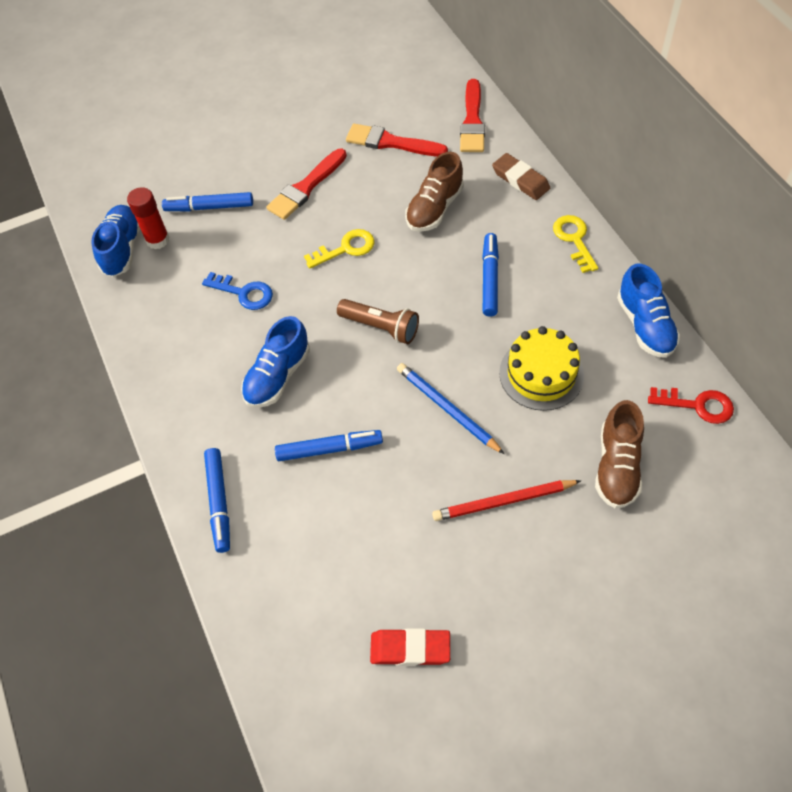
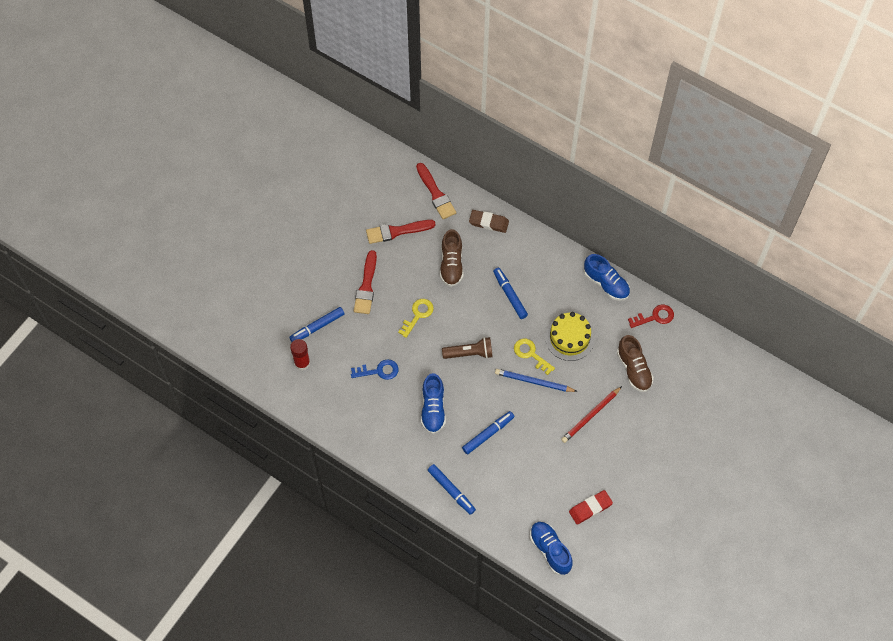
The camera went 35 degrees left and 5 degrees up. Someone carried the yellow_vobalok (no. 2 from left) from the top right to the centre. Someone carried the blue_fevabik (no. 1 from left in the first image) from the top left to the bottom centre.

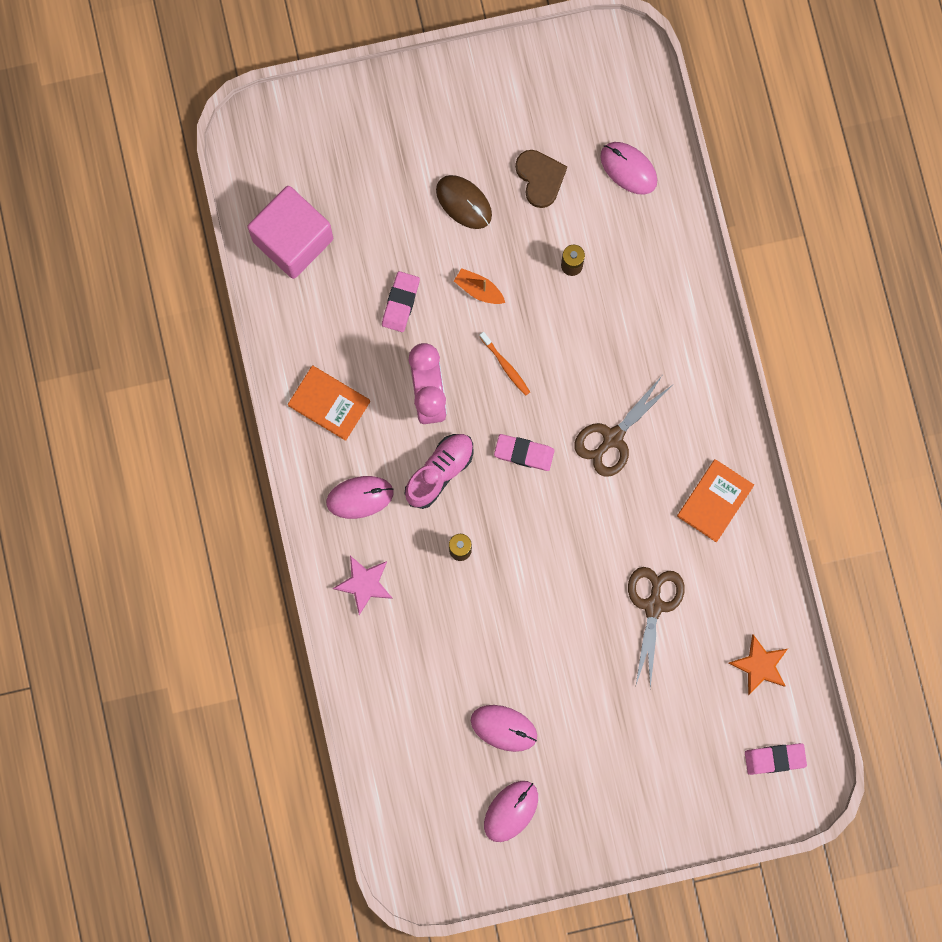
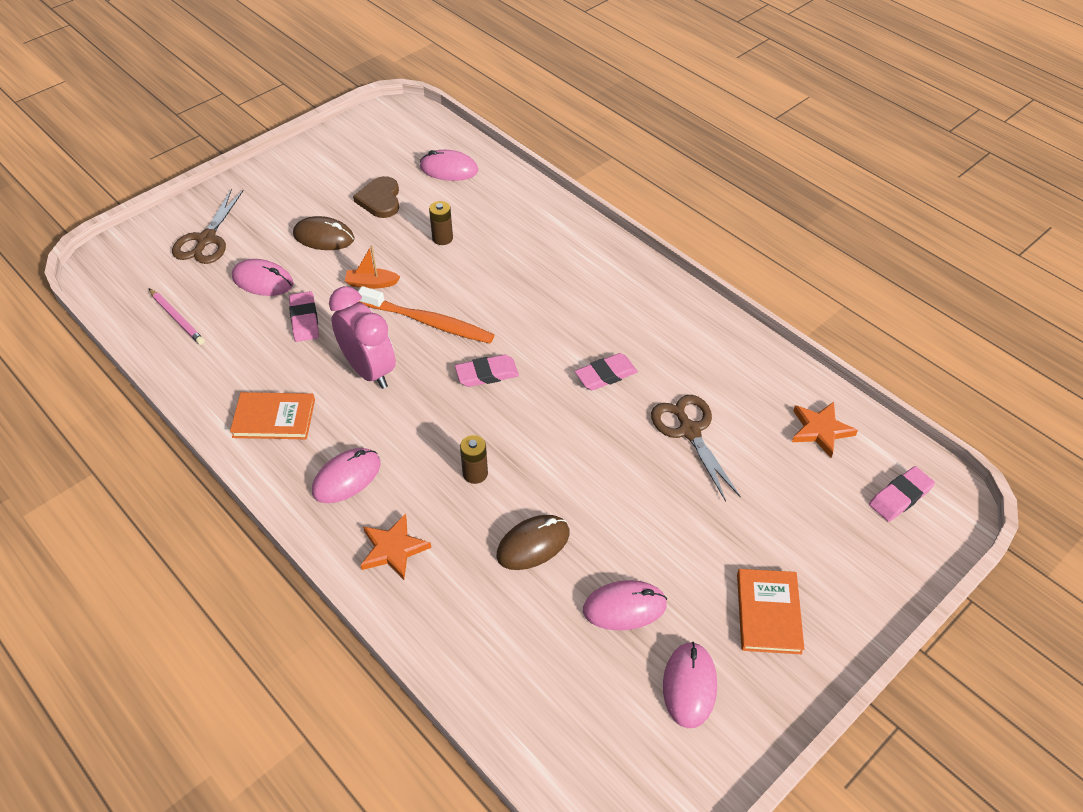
The camera went 30 degrees left and 30 degrees down. Someone swapped the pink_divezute at the top left for the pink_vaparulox at the middle left. Someone carried the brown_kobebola (no. 1 from left) from the centre to the top left. Someone put down the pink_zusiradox (no. 1 from left) at the middle left. Someone rotated the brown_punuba at the top centre by 135 degrees counterclockwise. Someone scaled the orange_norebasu at the centre by 1.89. Someone repainted the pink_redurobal at the centre, which became the orange_redurobal (no. 1 from left) at the bottom centre. Someone put down the brown_zusiradox (no. 2 from left) at the bottom centre. Someone put down the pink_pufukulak (no. 3 from left) at the centre. Someone carried the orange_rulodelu (no. 2 from left) from the middle right to the bottom right. Someone took away the pink_fevabik at the centre.

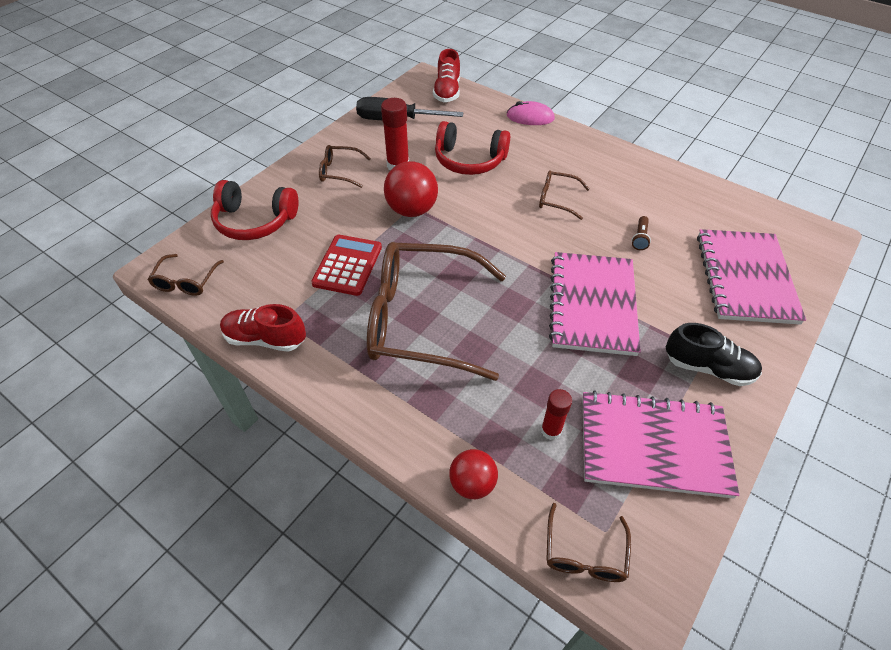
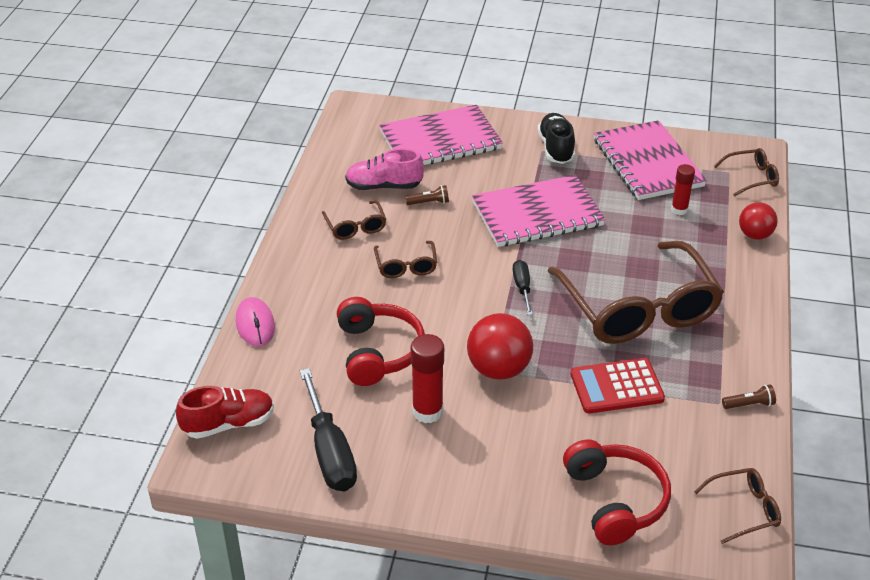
The camera went 115 degrees left and 10 degrees down. Someone carried the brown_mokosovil (no. 2 from left in the first image) from the top centre to the centre. Someone put down the pink_fevabik at the top centre. Someone put down the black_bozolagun (no. 2 from left) at the centre. Someone swapped the red_fevabik (no. 1 from left) at the middle left for the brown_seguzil (no. 2 from left) at the bottom right.

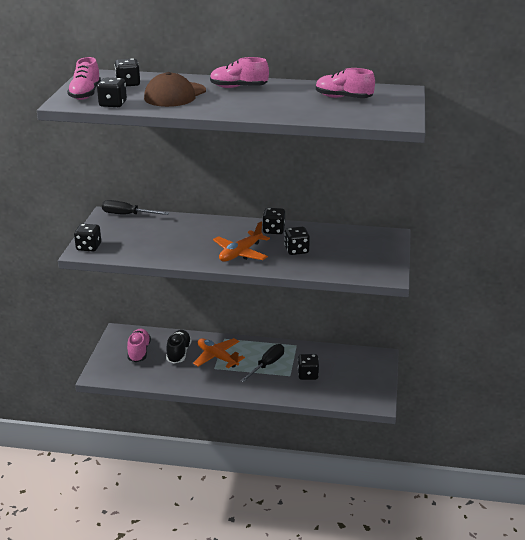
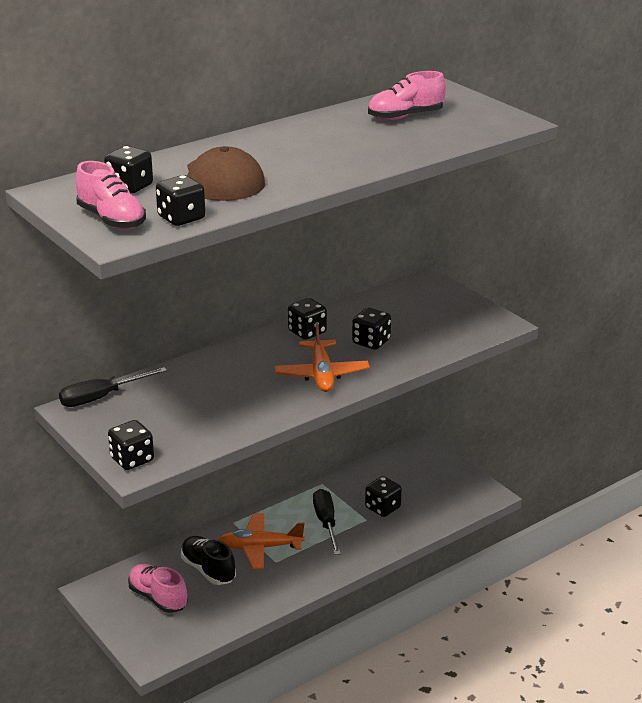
The camera went 45 degrees left and 0 degrees up. Someone took away the pink_fevabik (no. 3 from left) at the top centre.

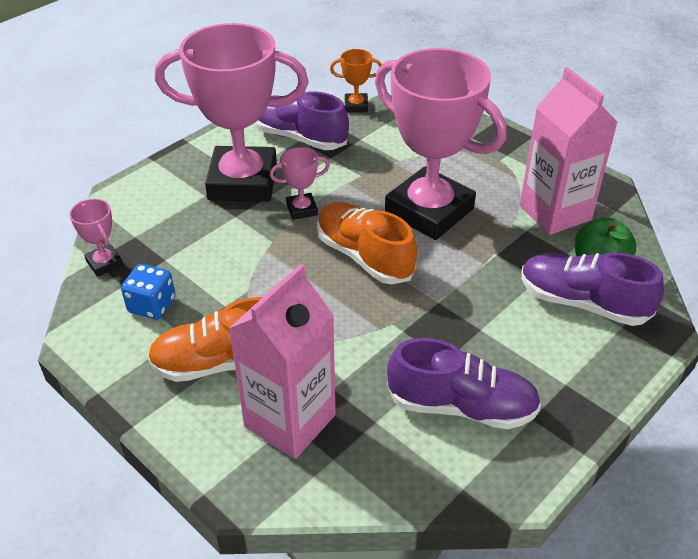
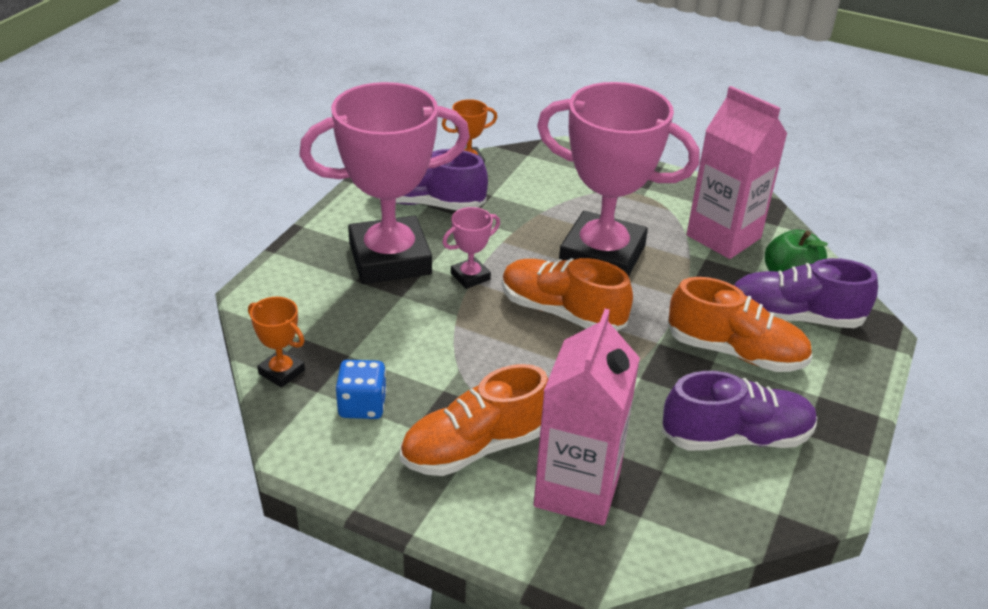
The camera went 20 degrees left and 5 degrees down. Someone repainted the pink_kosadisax (no. 1 from left) at the middle left, which became the orange_kosadisax (no. 1 from left) at the middle left. Someone put down the orange_fevabik (no. 3 from left) at the middle right.

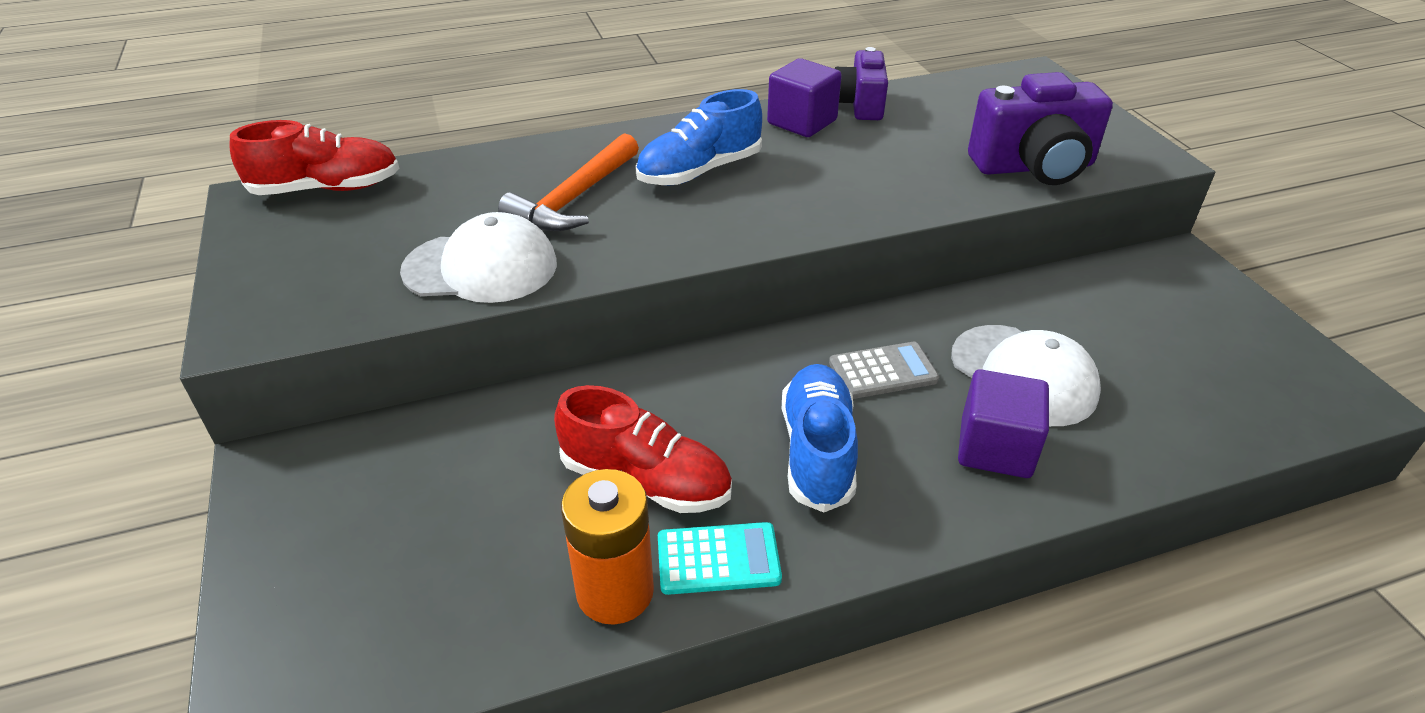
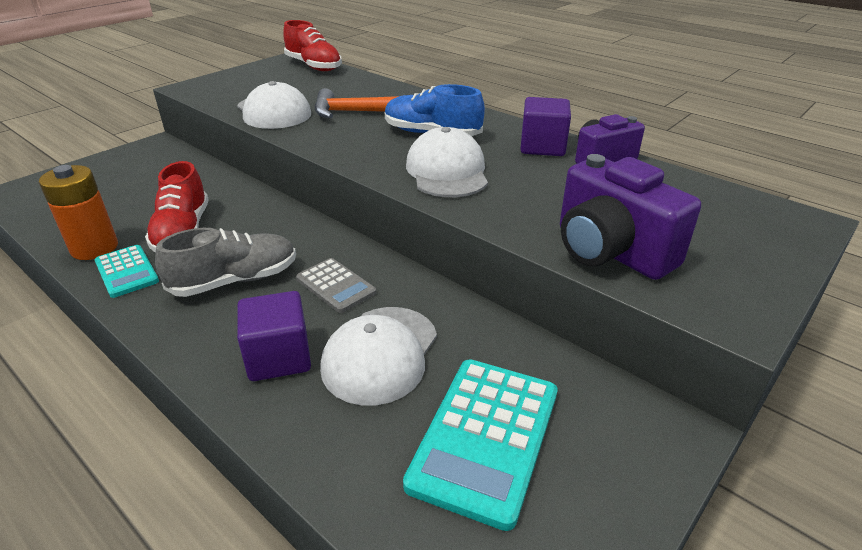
The camera went 60 degrees right and 5 degrees down. Someone repainted the blue_fevabik (no. 2 from left) at the centre, which became the grey_fevabik at the middle left. Someone put down the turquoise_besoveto (no. 2 from left) at the bottom centre. Someone put down the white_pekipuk (no. 3 from left) at the top centre.

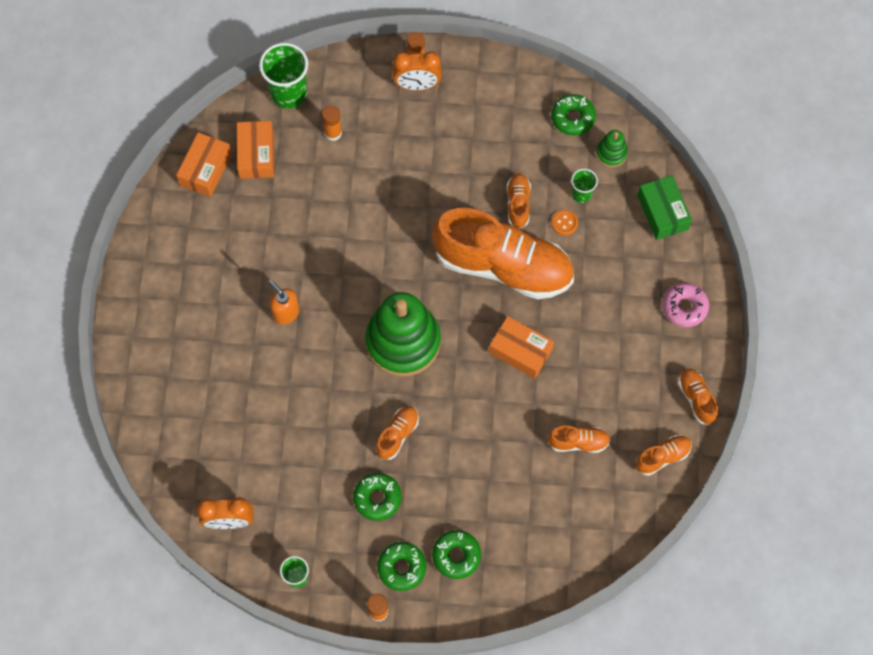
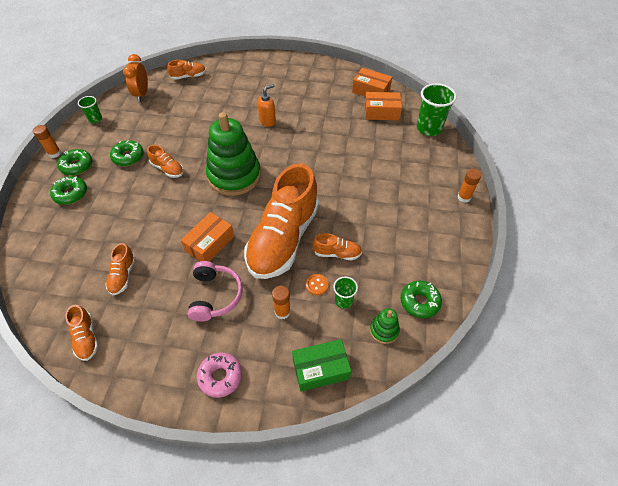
The camera went 95 degrees right and 15 degrees down. Someone carried the orange_fevabik (no. 6 from left in the first image) from the middle right to the top left. Someone put down the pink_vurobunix at the centre. Someone carried the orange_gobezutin (no. 1 from left in the first image) from the top centre to the centre. Someone took away the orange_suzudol (no. 2 from left) at the top centre.

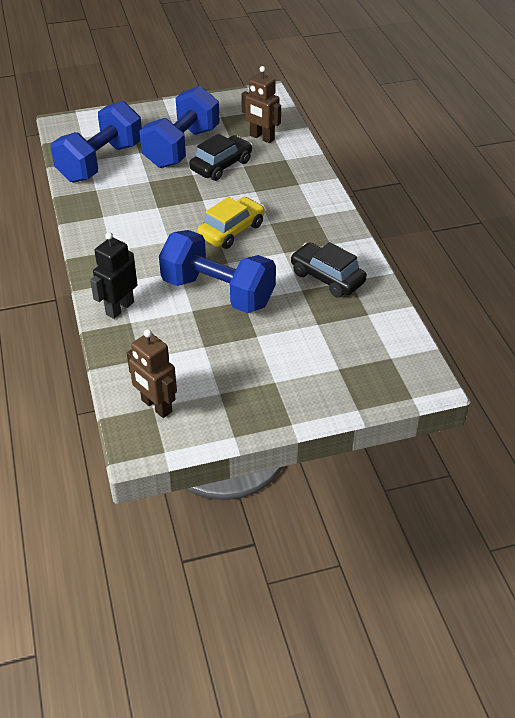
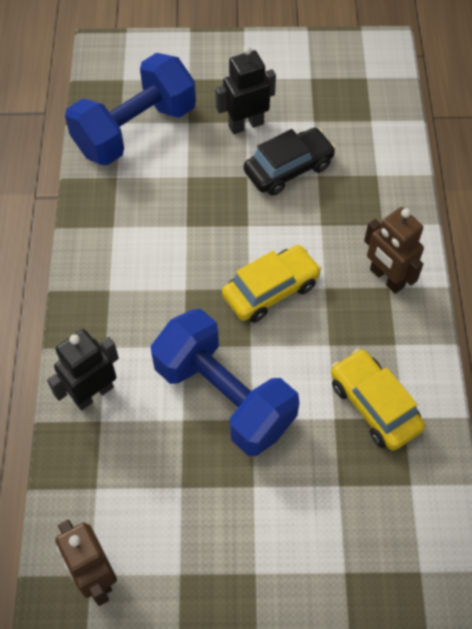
The camera went 15 degrees right and 15 degrees up. Someone swapped the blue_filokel (no. 2 from left) at the top centre for the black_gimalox (no. 2 from left) at the top centre. Someone repainted the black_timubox (no. 2 from left) at the centre, which became the yellow_timubox (no. 2 from left) at the middle right. Someone carried the brown_gimalox (no. 2 from left) from the top centre to the middle right.

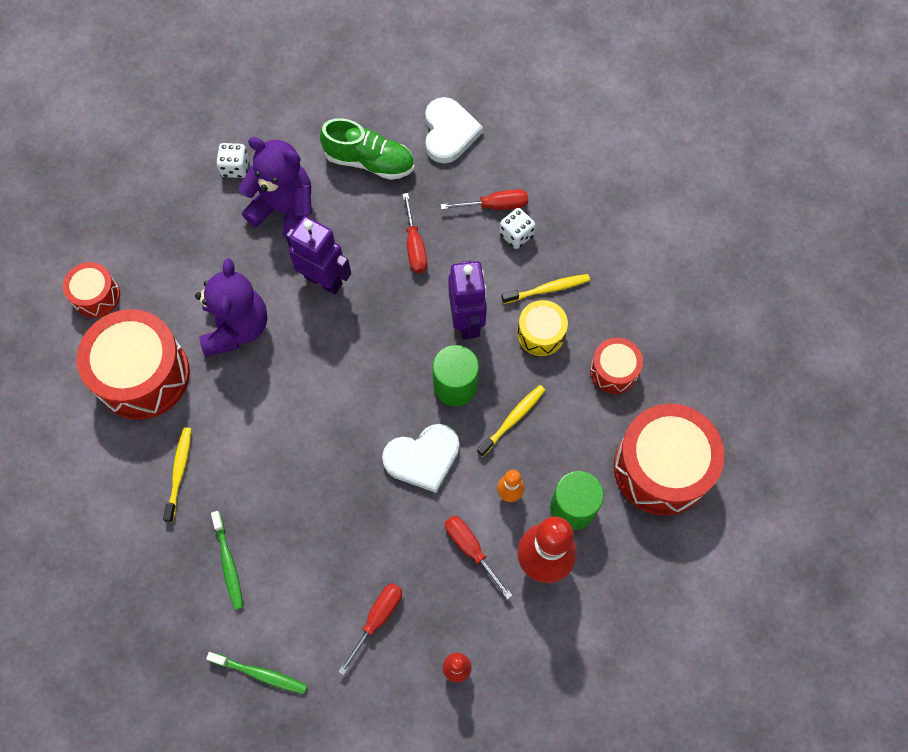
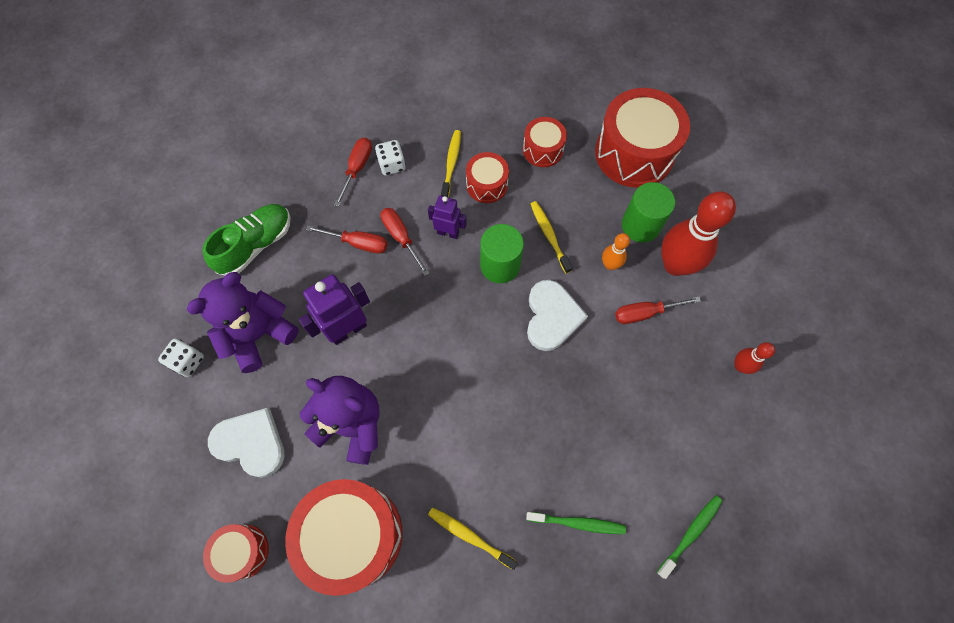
The camera went 65 degrees left and 0 degrees up. Someone carried the white_punuba (no. 2 from left in the first image) from the top centre to the bottom left. Someone carried the red_bozolagun (no. 1 from left in the first image) from the bottom centre to the centre. Someone scaled the purple_gimalox (no. 2 from left) at the centre by 0.61. Someone repainted the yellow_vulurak at the centre, which became the red_vulurak (no. 3 from left) at the top centre.

